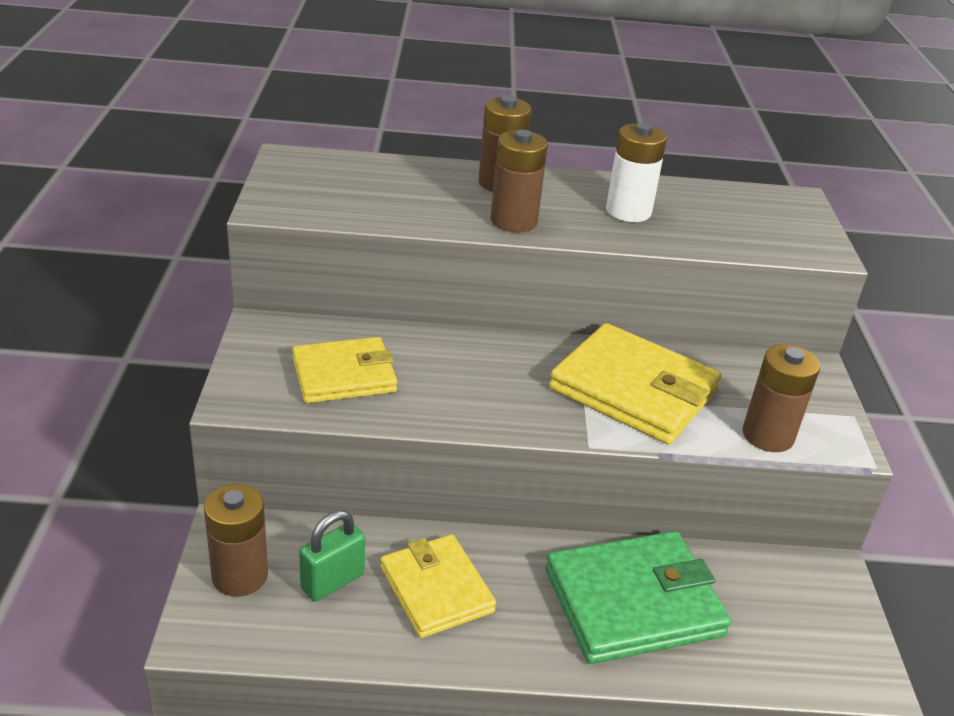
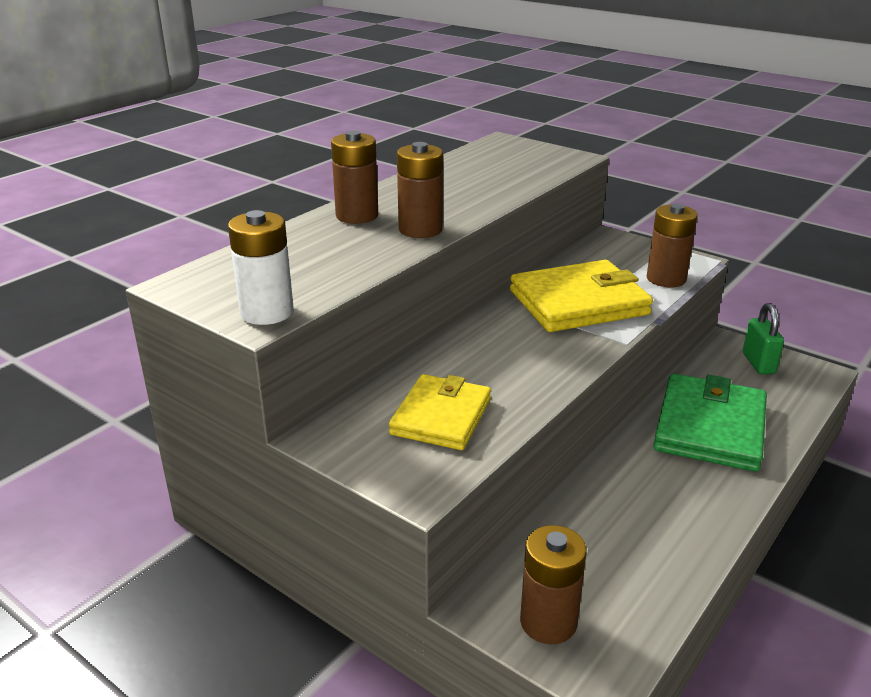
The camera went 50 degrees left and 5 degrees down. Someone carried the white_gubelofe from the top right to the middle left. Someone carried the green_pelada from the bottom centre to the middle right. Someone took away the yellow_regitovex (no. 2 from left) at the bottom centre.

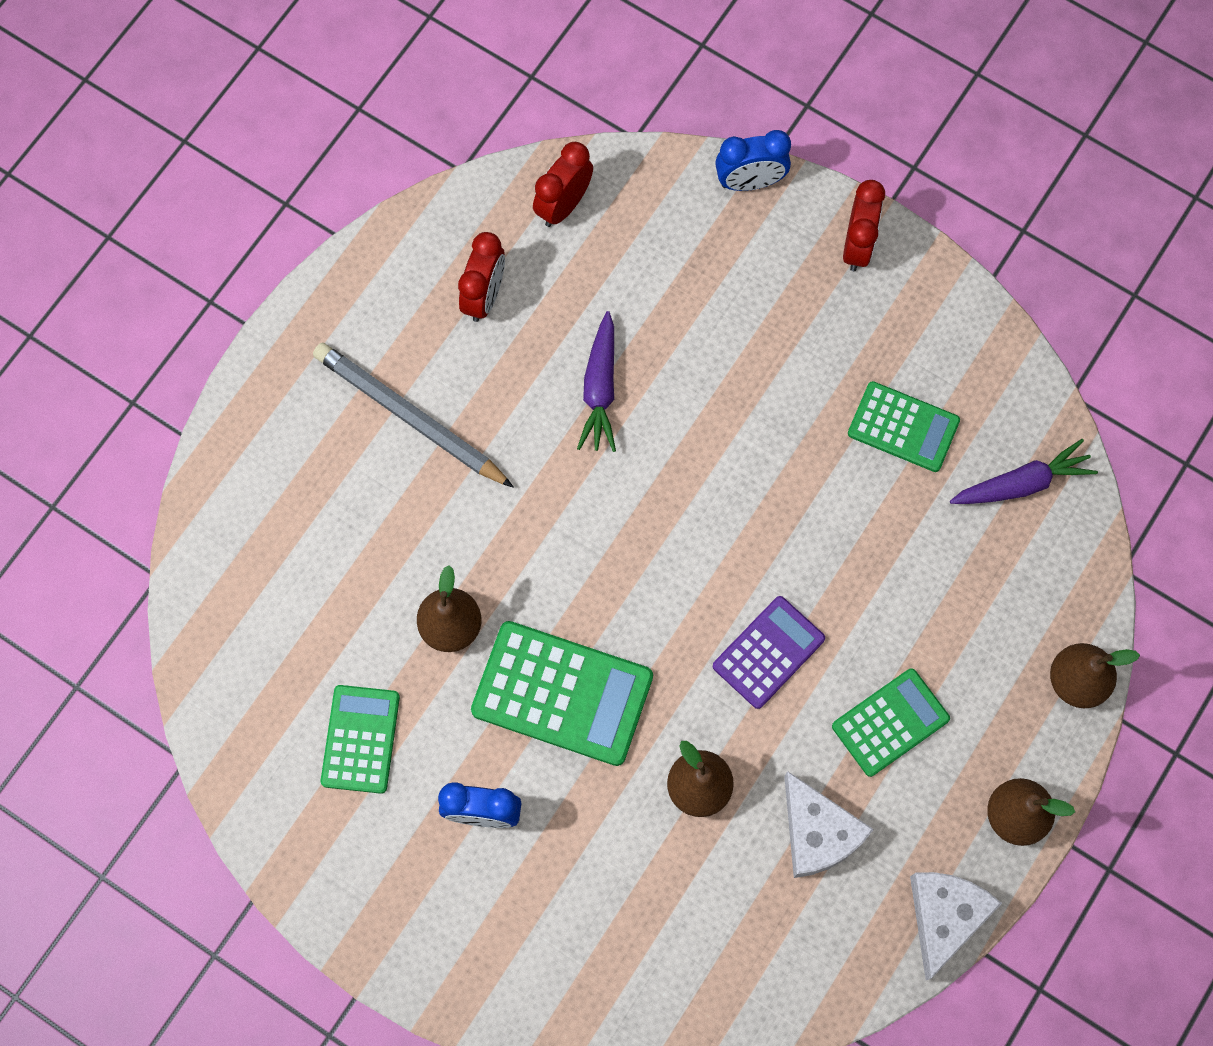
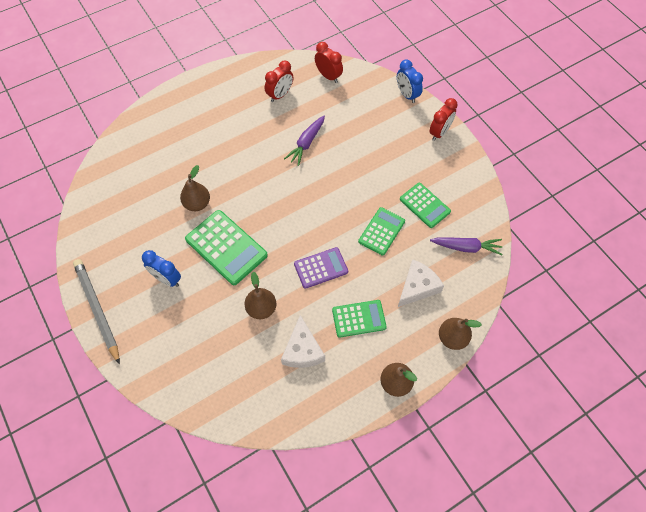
The camera went 25 degrees right and 10 degrees down. Someone carried the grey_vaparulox from the centre to the middle left. Someone rotated the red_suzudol (no. 2 from left) at the top centre by 75 degrees clockwise. Someone carried the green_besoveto (no. 1 from left in the first image) from the bottom left to the centre. Someone rotated the blue_suzudol (no. 2 from left) at the top centre by 45 degrees clockwise. Someone carried the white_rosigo (no. 2 from left) from the bottom right to the centre.

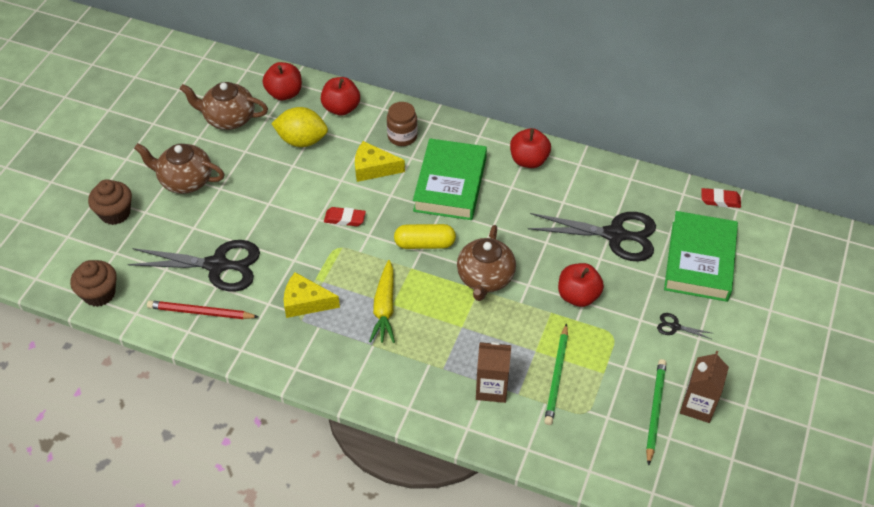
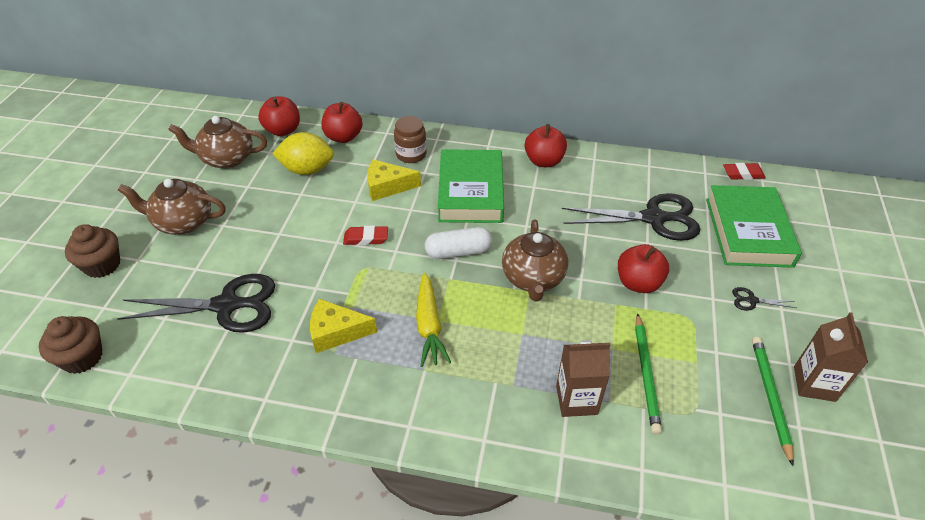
The camera went 10 degrees left and 5 degrees down. Someone repainted the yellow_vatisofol at the centre, which became the white_vatisofol at the centre. Someone took away the red_vaparulox at the middle left.

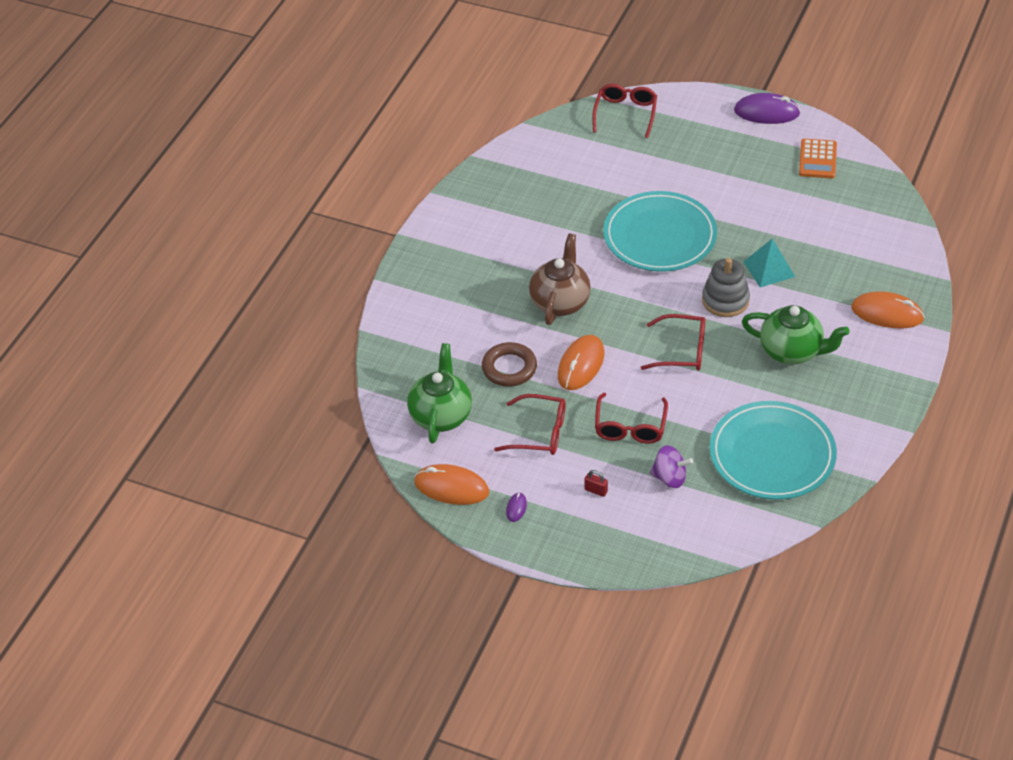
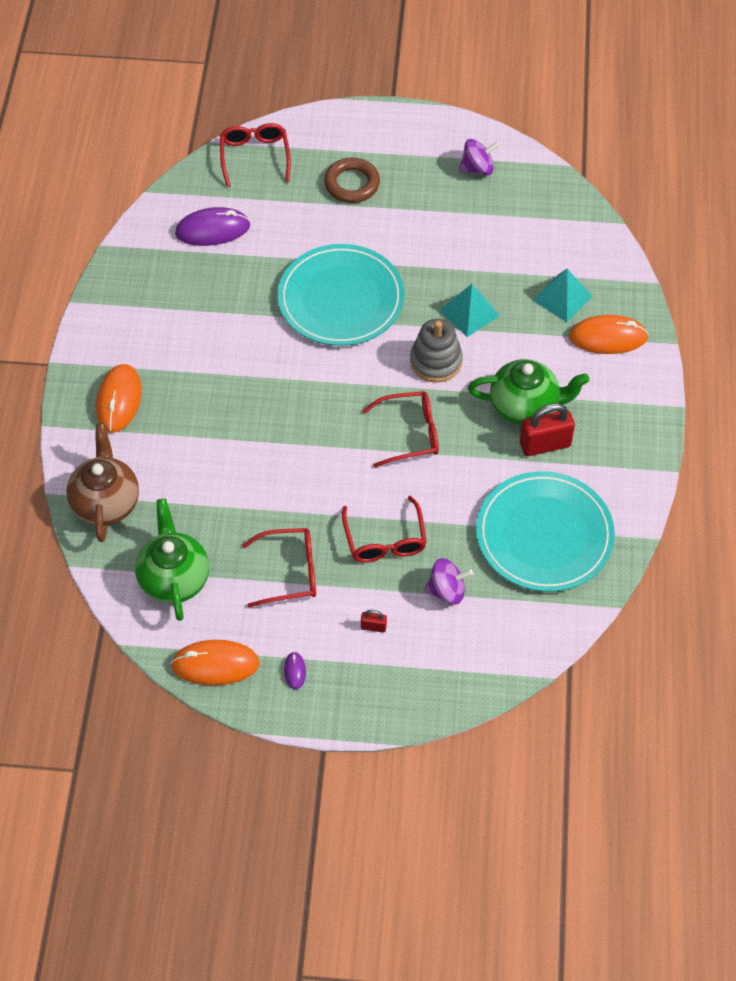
The camera went 20 degrees left and 10 degrees up. Someone carried the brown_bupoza from the centre to the middle left. Someone carried the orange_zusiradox (no. 2 from left in the first image) from the centre to the middle left. Someone carried the purple_zusiradox (no. 2 from left in the first image) from the top right to the top left. Someone carried the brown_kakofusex from the centre to the top centre. Someone swapped the orange_besoveto at the top right for the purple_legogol (no. 2 from left) at the top centre. Someone put down the red_pelada (no. 2 from left) at the middle right. Someone put down the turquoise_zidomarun (no. 2 from left) at the top right.

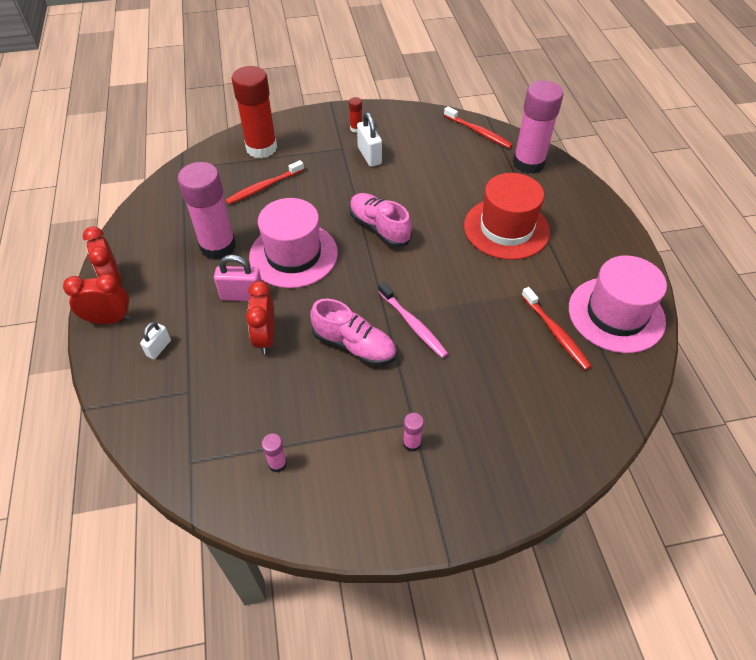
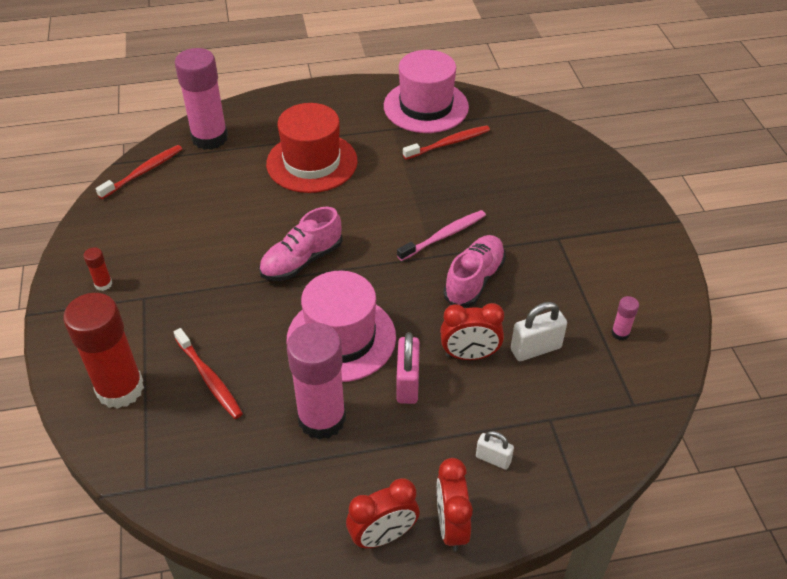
The camera went 90 degrees left and 5 degrees down. Someone carried the white_pelada (no. 2 from left) from the top centre to the middle right. Someone took away the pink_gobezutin (no. 3 from left) at the centre.

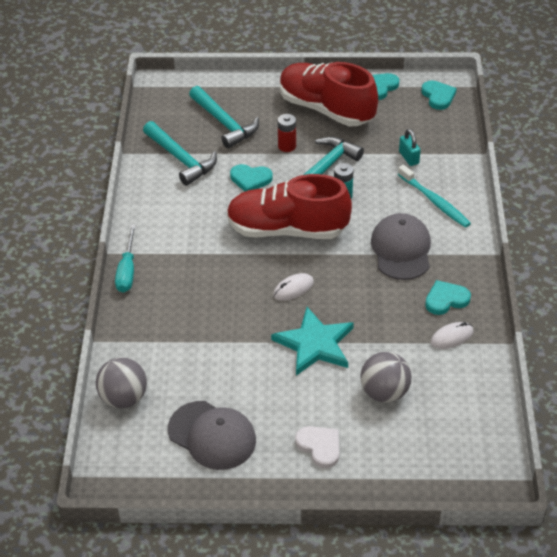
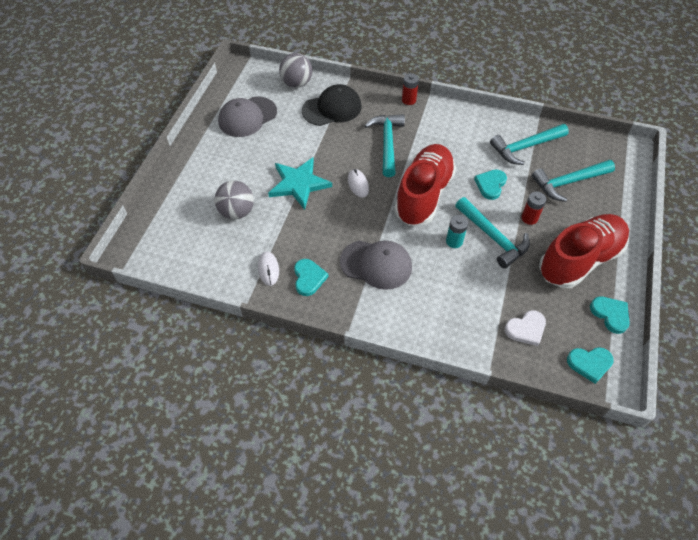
The camera went 105 degrees right and 10 degrees up. Someone put down the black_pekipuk at the top centre. Someone put down the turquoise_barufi (no. 1 from left) at the top centre. Someone swapped the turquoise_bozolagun at the middle left for the red_gubelofe (no. 1 from left) at the top centre. Someone carried the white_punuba from the bottom centre to the middle right. Someone took away the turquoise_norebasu at the middle right. Someone took away the turquoise_pelada at the top right.

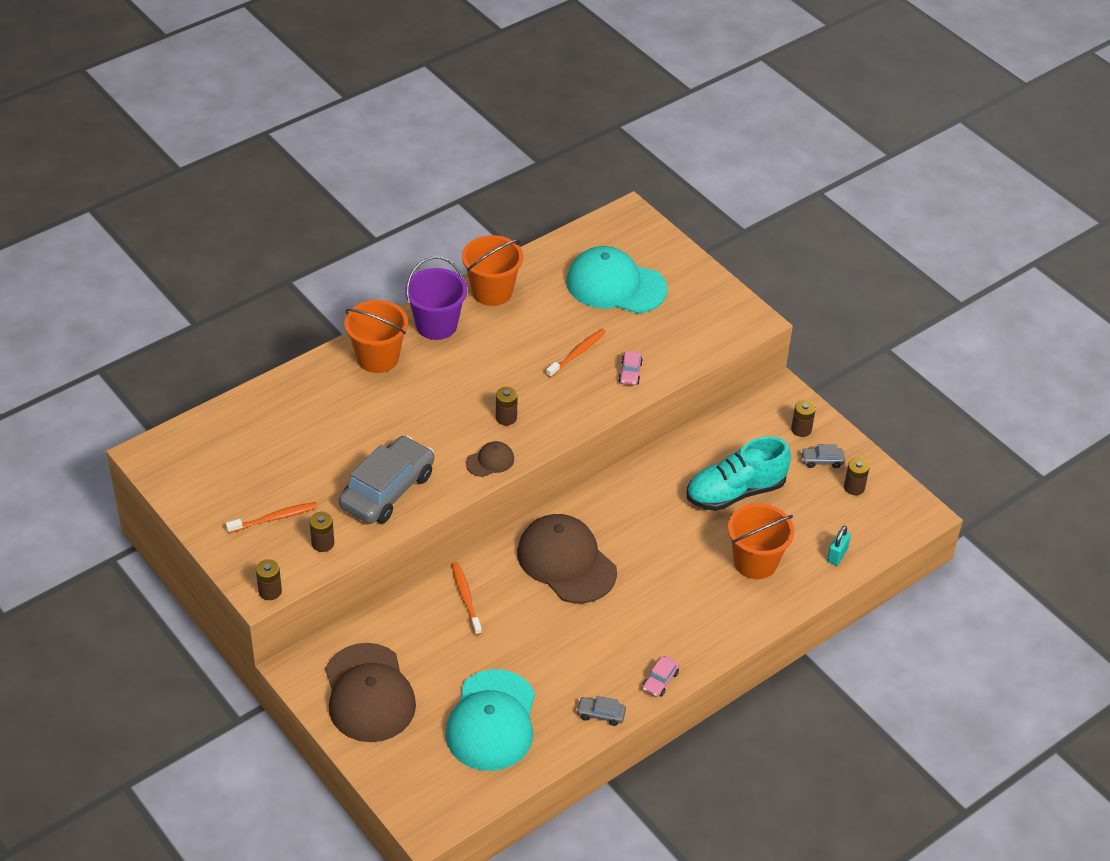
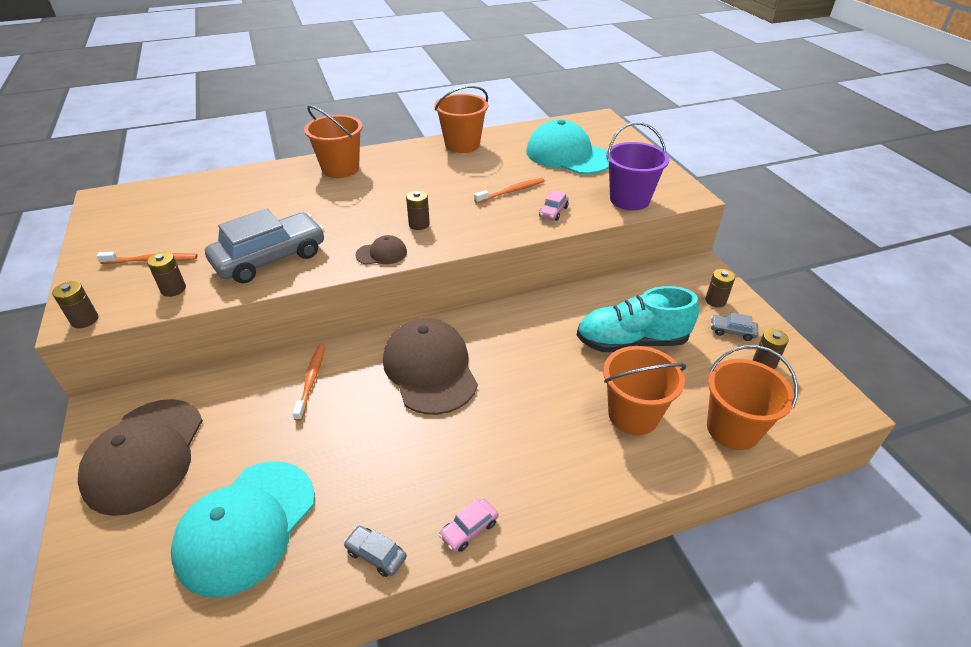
The camera went 20 degrees right and 5 degrees down. Someone carried the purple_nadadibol from the centre to the top centre. Someone swapped the turquoise_pelada at the middle right for the orange_nadadibol (no. 4 from left) at the middle right.

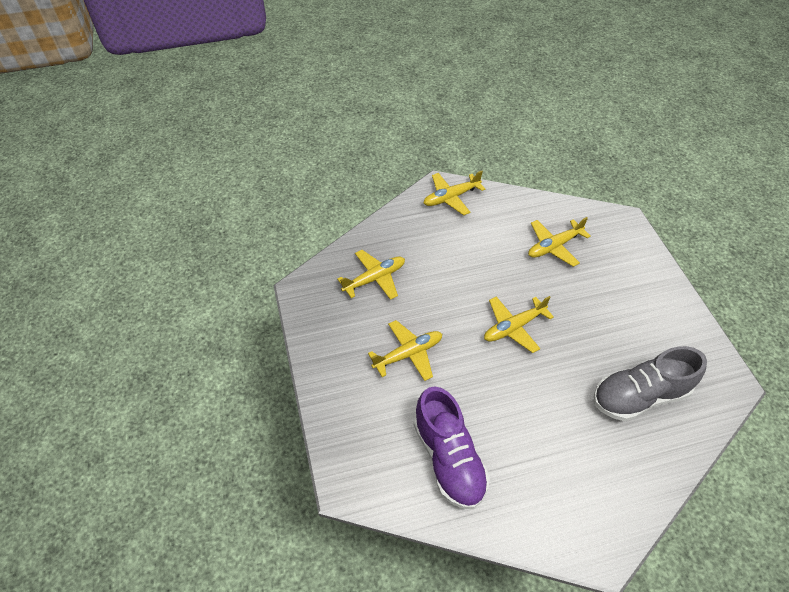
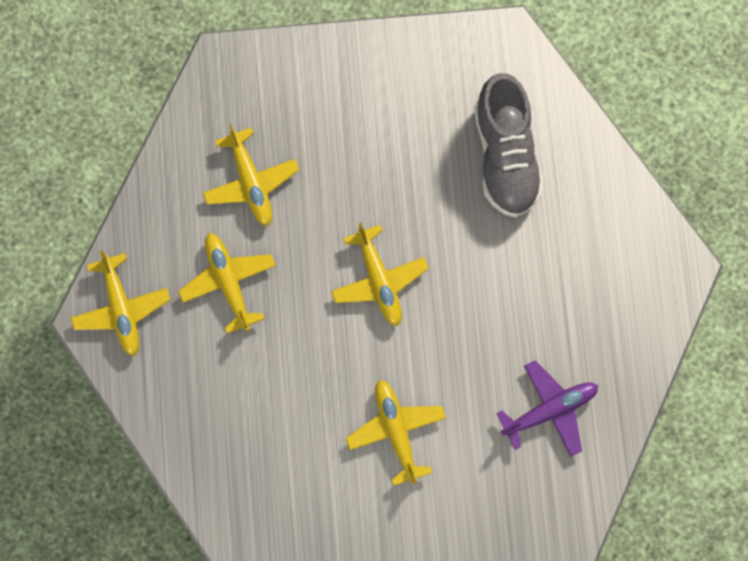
The camera went 80 degrees left and 25 degrees up. Someone carried the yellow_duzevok (no. 1 from left in the first image) from the centre to the middle left. Someone swapped the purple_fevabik at the bottom centre for the purple_duzevok at the bottom right.

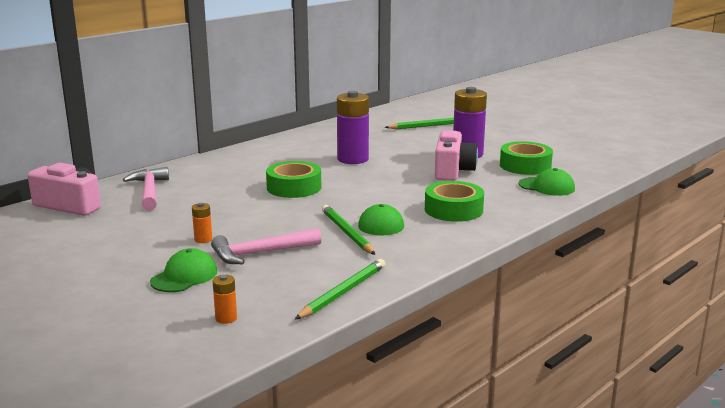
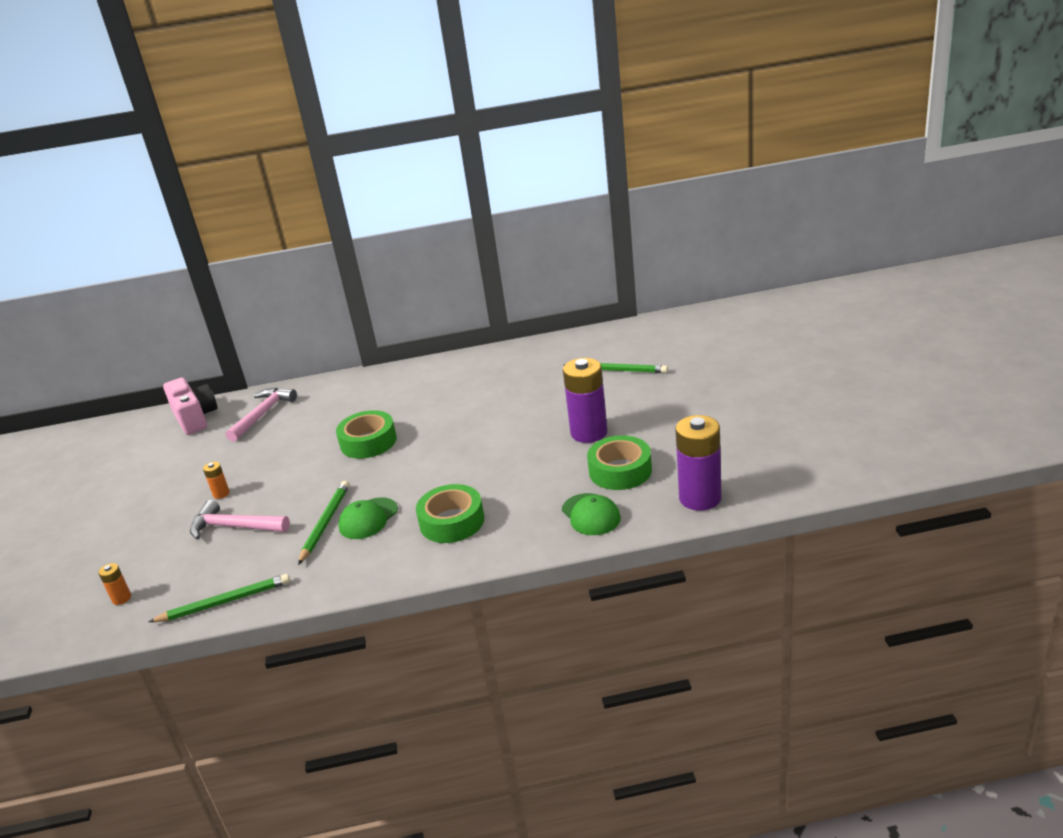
The camera went 40 degrees right and 10 degrees up. Someone carried the purple_gubelofe (no. 1 from left in the first image) from the top centre to the centre. Someone took away the green_pekipuk (no. 1 from left) at the middle left. Someone took away the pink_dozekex (no. 2 from left) at the centre.

